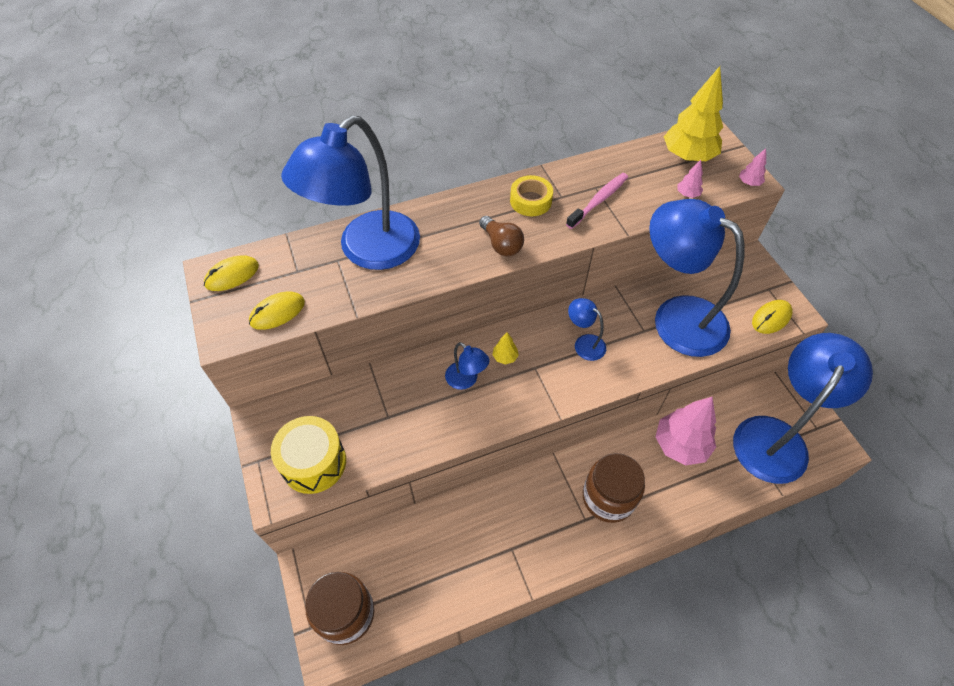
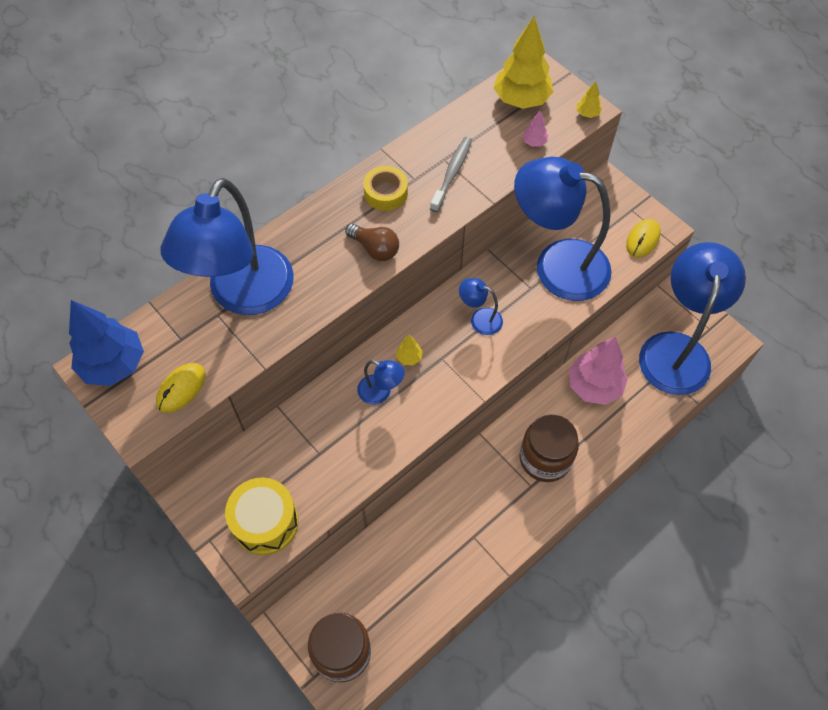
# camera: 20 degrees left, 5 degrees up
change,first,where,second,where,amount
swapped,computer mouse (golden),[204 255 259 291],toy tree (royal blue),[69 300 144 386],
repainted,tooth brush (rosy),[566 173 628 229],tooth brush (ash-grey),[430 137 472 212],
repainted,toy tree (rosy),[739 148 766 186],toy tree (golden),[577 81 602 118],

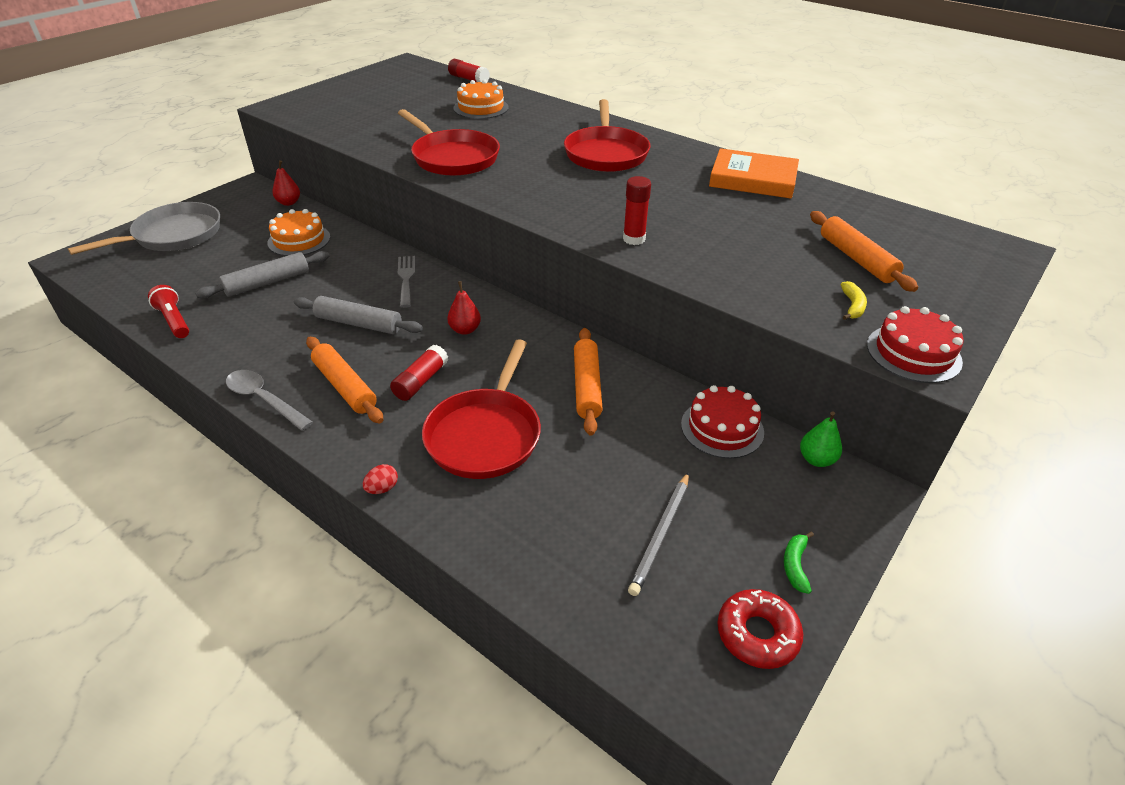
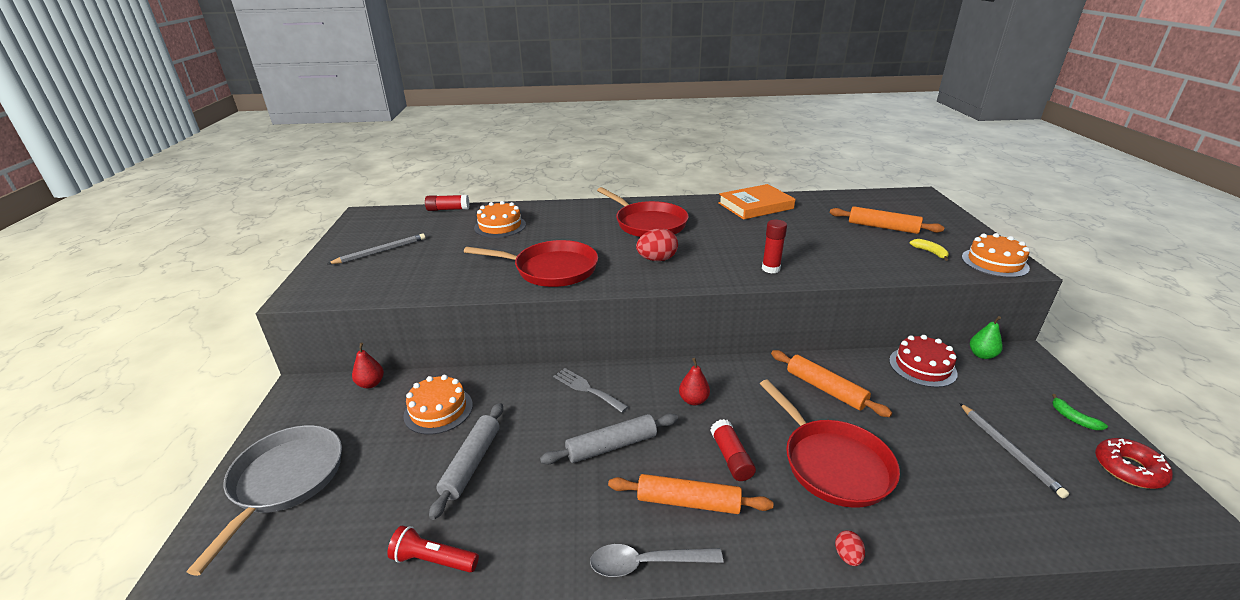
# camera: 40 degrees left, 10 degrees down
change,first,where,second,where,amount
new,,,lead pencil (ash-grey),[328 233 425 264],
new,,,egg shape (red),[636 228 678 261],
repainted,layer cake (red),[867 306 964 383],layer cake (bright orange),[962 233 1030 278],

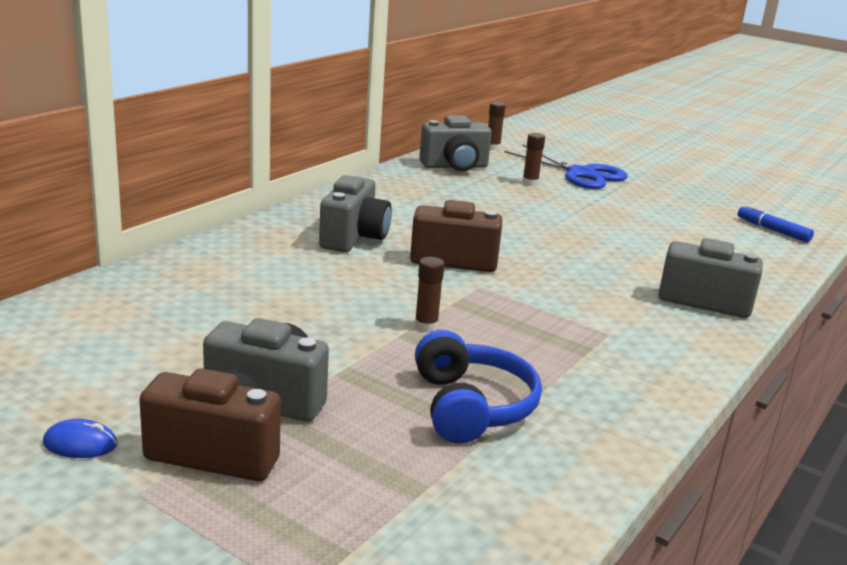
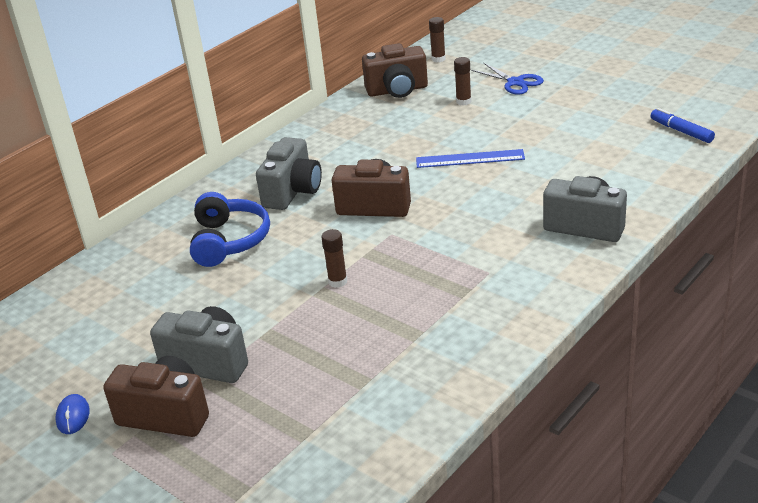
# camera: 10 degrees right, 10 degrees up
change,first,where,second,where,amount
rotated,computer mouse (royal blue),[43 419 118 458],,[55 394 90 434],75 degrees clockwise
shifted,over-ear headphones (royal blue),[415 330 542 444],,[190 192 270 267],
repainted,photo camera (ash-grey),[419 116 492 171],photo camera (dark brown),[362 43 428 98],
new,,,ruler (royal blue),[416 149 525 168],
scaled,pair of scissors (royal blue),[504 144 628 189],,[471 63 544 95],x0.64

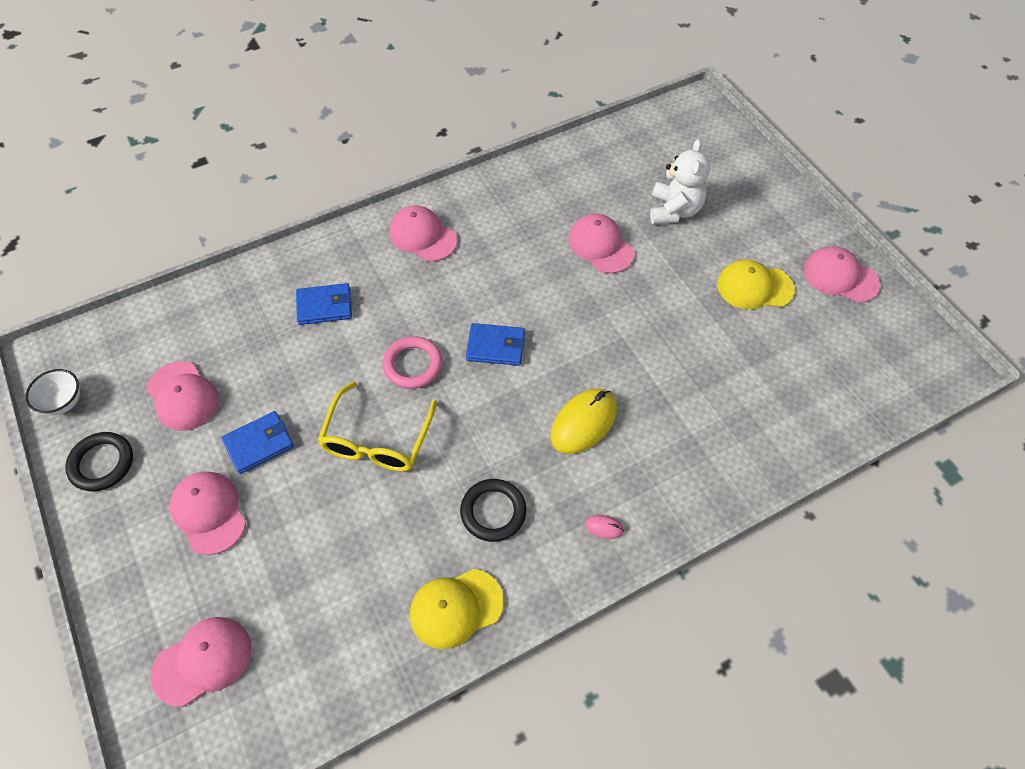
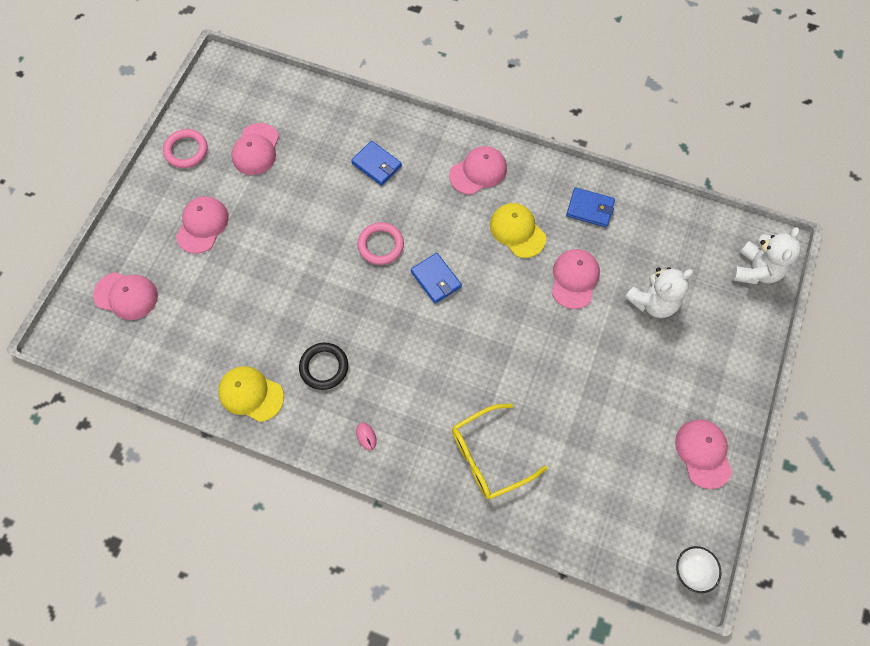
# camera: 50 degrees right, 10 degrees up
change,first,where,second,where,amount
repainted,hoop (black),[65 432 133 491],hoop (rosy),[163 129 208 168],
rotated,baseball cap (rosy),[389 206 457 262],,[449 146 507 195],60 degrees clockwise
shifted,glasses (golden),[318 382 437 471],,[452 404 547 499],
shifted,baseball cap (golden),[717 260 795 310],,[490 203 546 258],
shifted,billfold (royal blue),[221 411 294 474],,[566 188 615 227],
shifted,bowl (white),[25 369 80 415],,[676 546 721 593],
new,,,stuffed bear (white),[732 227 801 284],
gone,computer mouse (golden),[551 388 617 454],,,

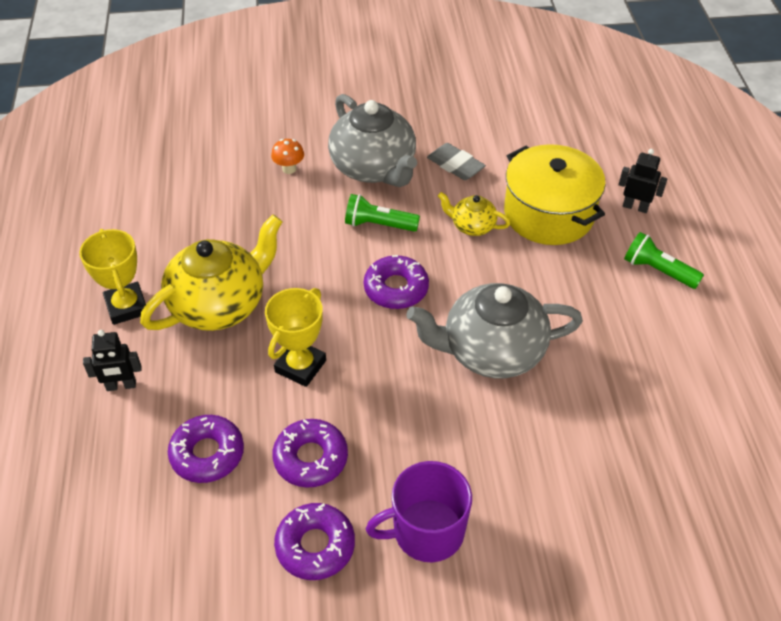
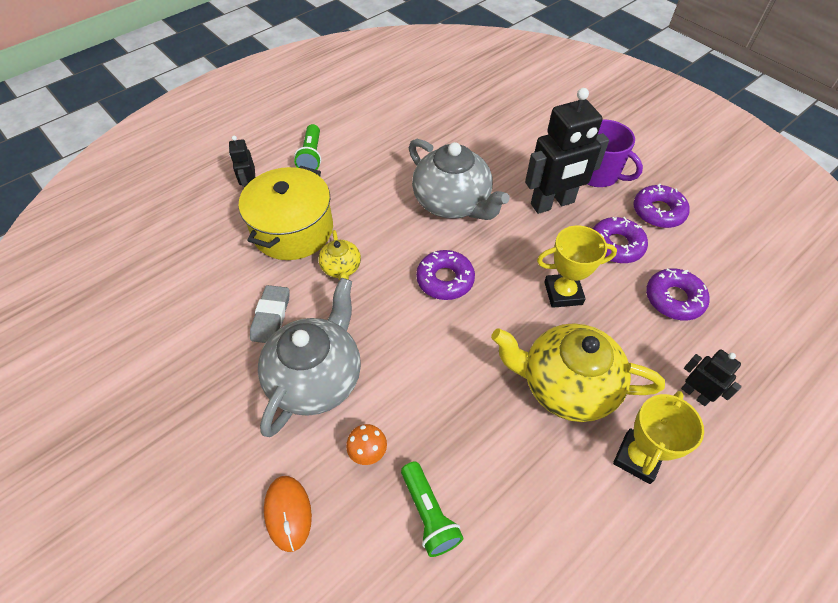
# camera: 125 degrees left, 5 degrees up
change,first,where,second,where,amount
new,,,computer mouse (bright orange),[264 476 312 552],
shifted,torch (emerald),[345 194 420 232],,[401 461 464 557],
new,,,robot figure (black),[525 88 609 214],

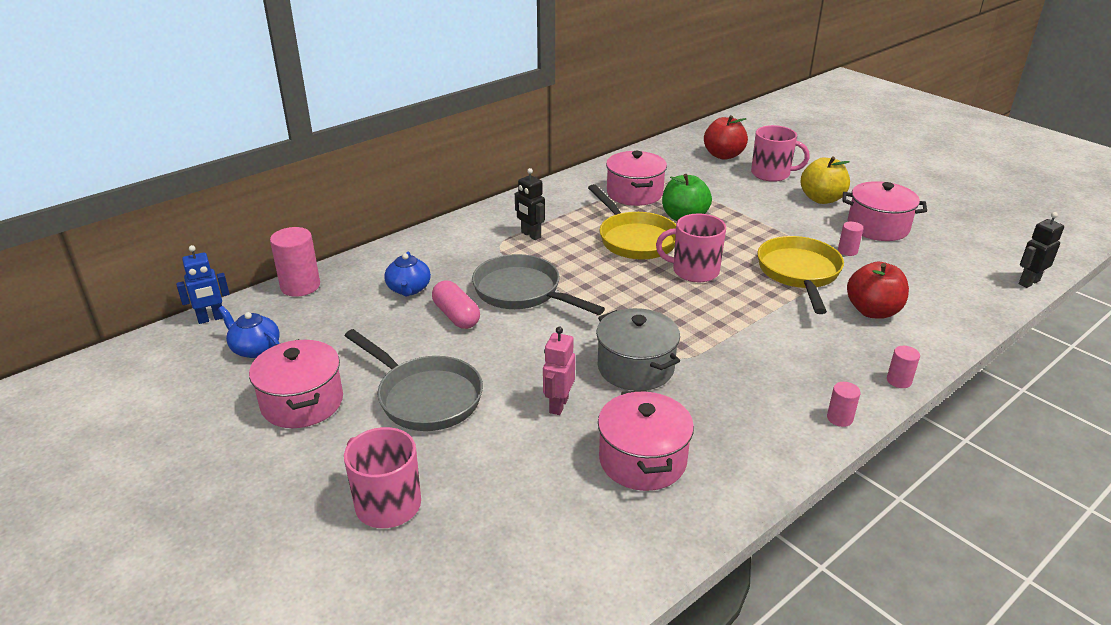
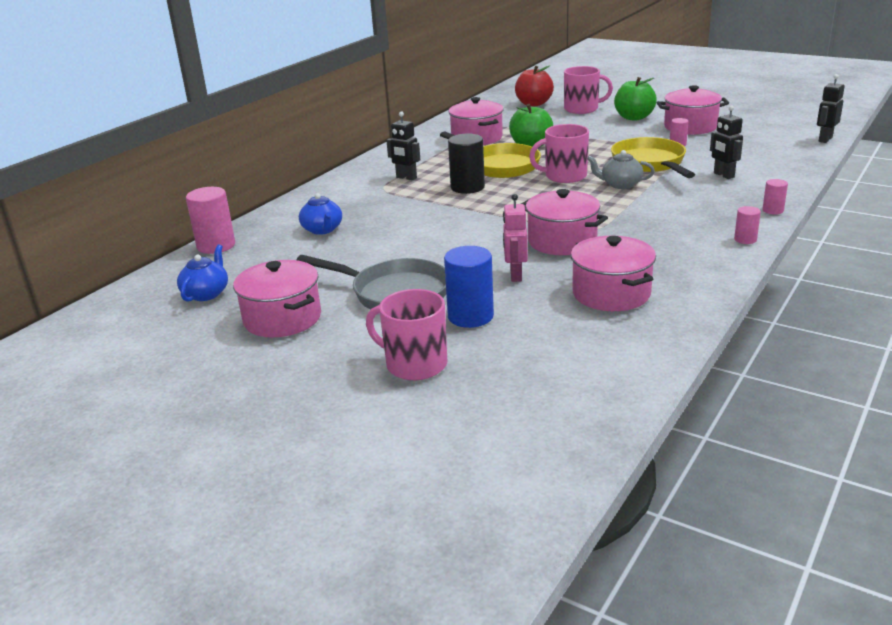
# camera: 15 degrees left, 5 degrees down
change,first,where,second,where,amount
rotated,china teapot (royal blue),[218 306 280 358],,[177 244 228 302],90 degrees clockwise
new,,,solid cylinder (royal blue),[444 246 494 328],
new,,,solid cylinder (black),[448 133 485 194],
repainted,cooking pot (ash-grey),[596 308 680 391],cooking pot (rosy),[521 189 608 255],
new,,,china teapot (ash-grey),[587 150 655 189],
repainted,apple fruit (golden),[801 156 850 204],apple fruit (emerald),[614 77 657 121],
swapped,apple fruit (red),[847 262 909 319],robot figure (black),[710 105 743 179],
gone,robot figure (royal blue),[176 245 230 324],,,
gone,pill (rosy),[432 280 480 329],,,
gone,pan (ash-grey),[472 254 605 315],,,

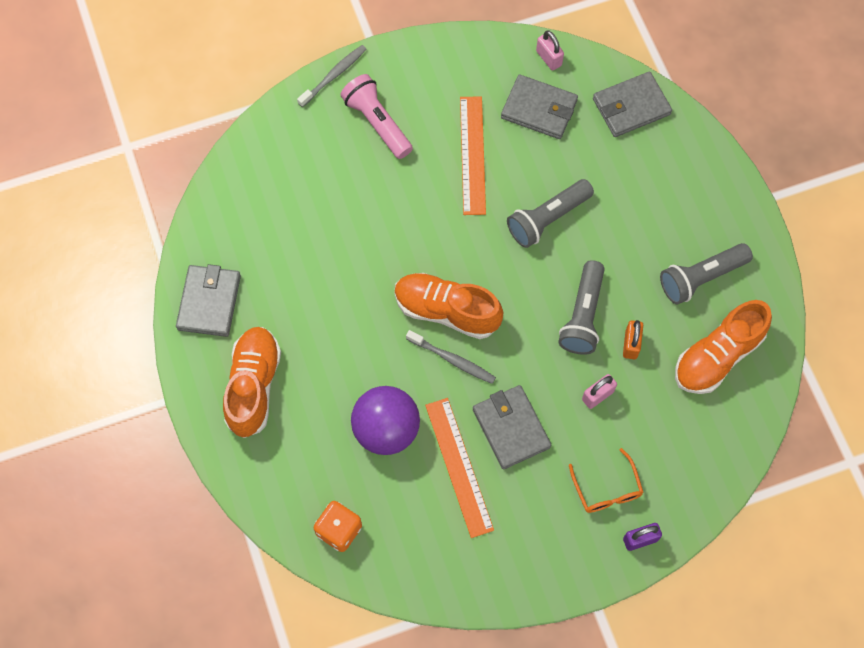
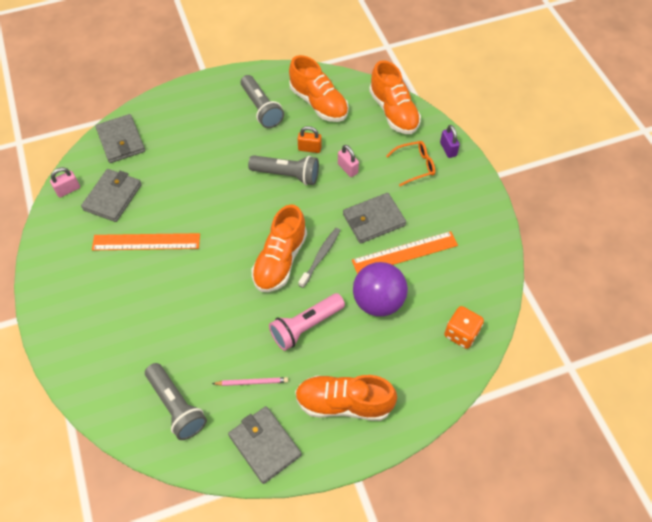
# camera: 90 degrees left, 10 degrees down
change,first,where,second,where,amount
shifted,torch (ash-grey),[507 179 594 248],,[145 363 207 440],
new,,,lead pencil (rosy),[212 377 288 386],
rotated,billfold (ash-grey),[176 264 241 337],,[228 406 302 484],45 degrees clockwise
shifted,torch (rosy),[340 74 413 159],,[269 293 345 351],
new,,,shoe (bright orange),[369 60 421 134],
gone,tooth brush (ash-grey),[297 45 367 107],,,

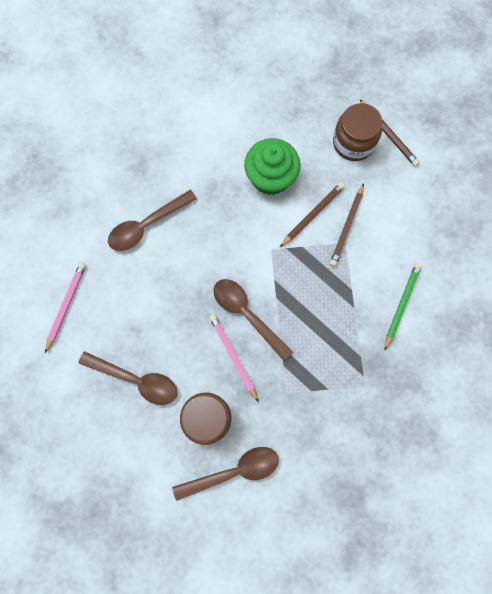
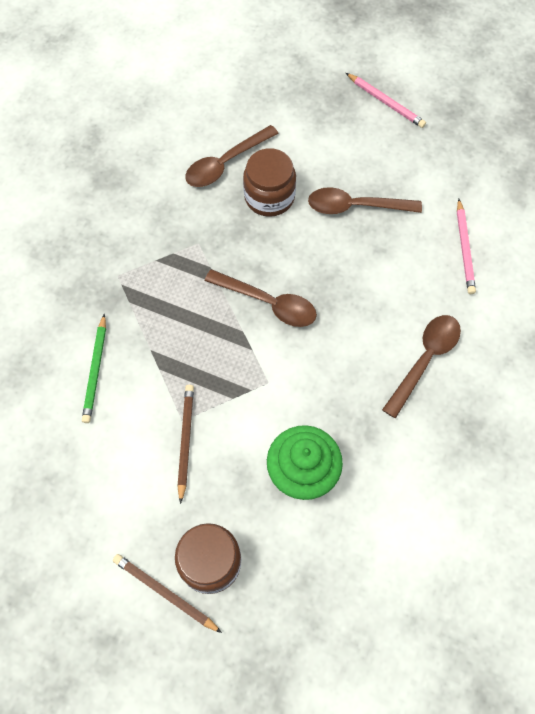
# camera: 160 degrees right, 10 degrees down
change,first,where,second,where,amount
shifted,lead pencil (rosy),[209 314 258 402],,[346 73 426 128],
gone,lead pencil (dark brown),[280 182 345 247],,,

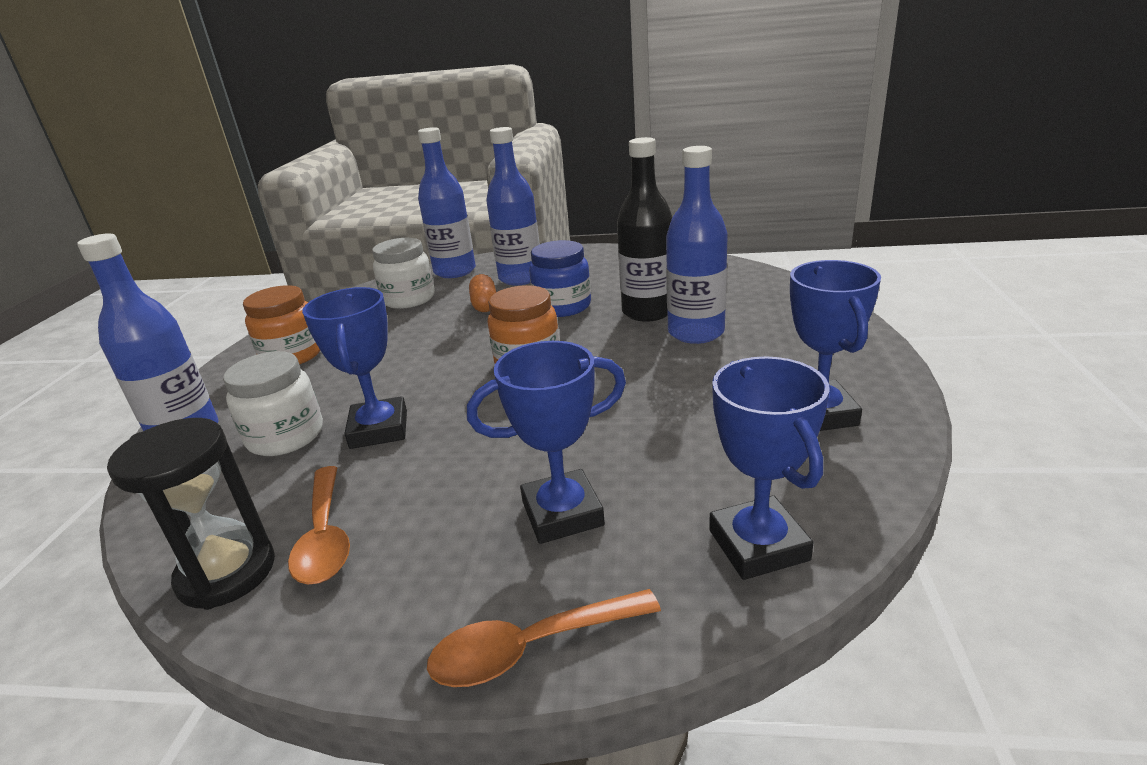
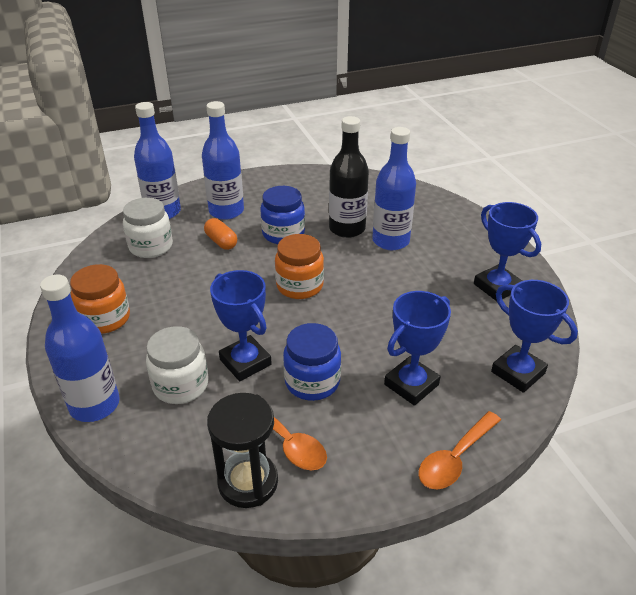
# camera: 30 degrees left, 10 degrees up
change,first,where,second,where,amount
new,,,preserve jar (royal blue),[283 323 341 401],

